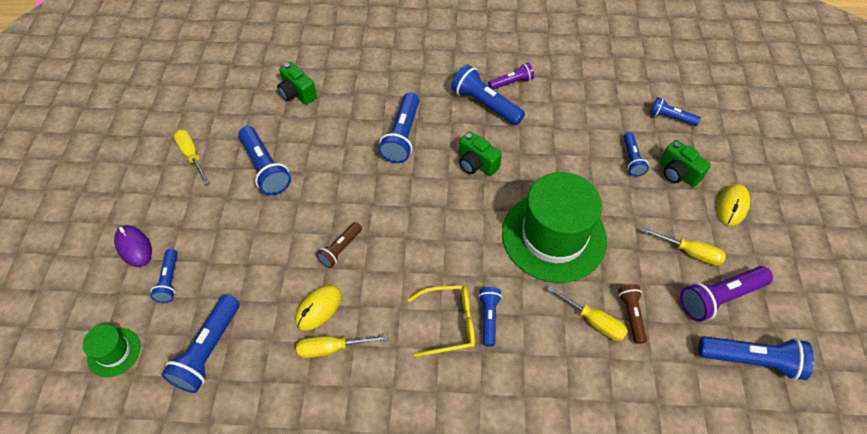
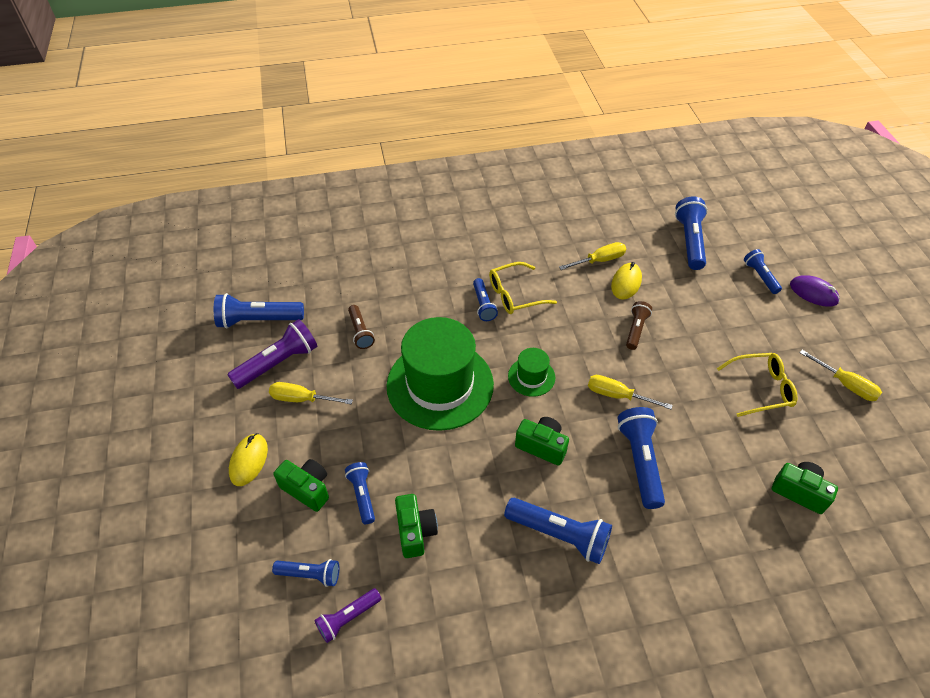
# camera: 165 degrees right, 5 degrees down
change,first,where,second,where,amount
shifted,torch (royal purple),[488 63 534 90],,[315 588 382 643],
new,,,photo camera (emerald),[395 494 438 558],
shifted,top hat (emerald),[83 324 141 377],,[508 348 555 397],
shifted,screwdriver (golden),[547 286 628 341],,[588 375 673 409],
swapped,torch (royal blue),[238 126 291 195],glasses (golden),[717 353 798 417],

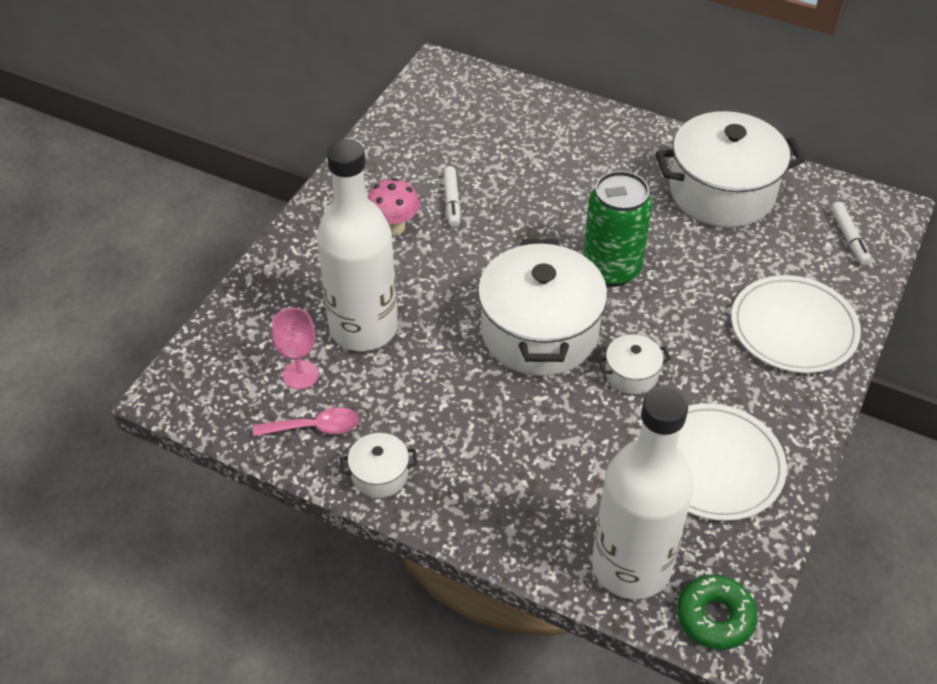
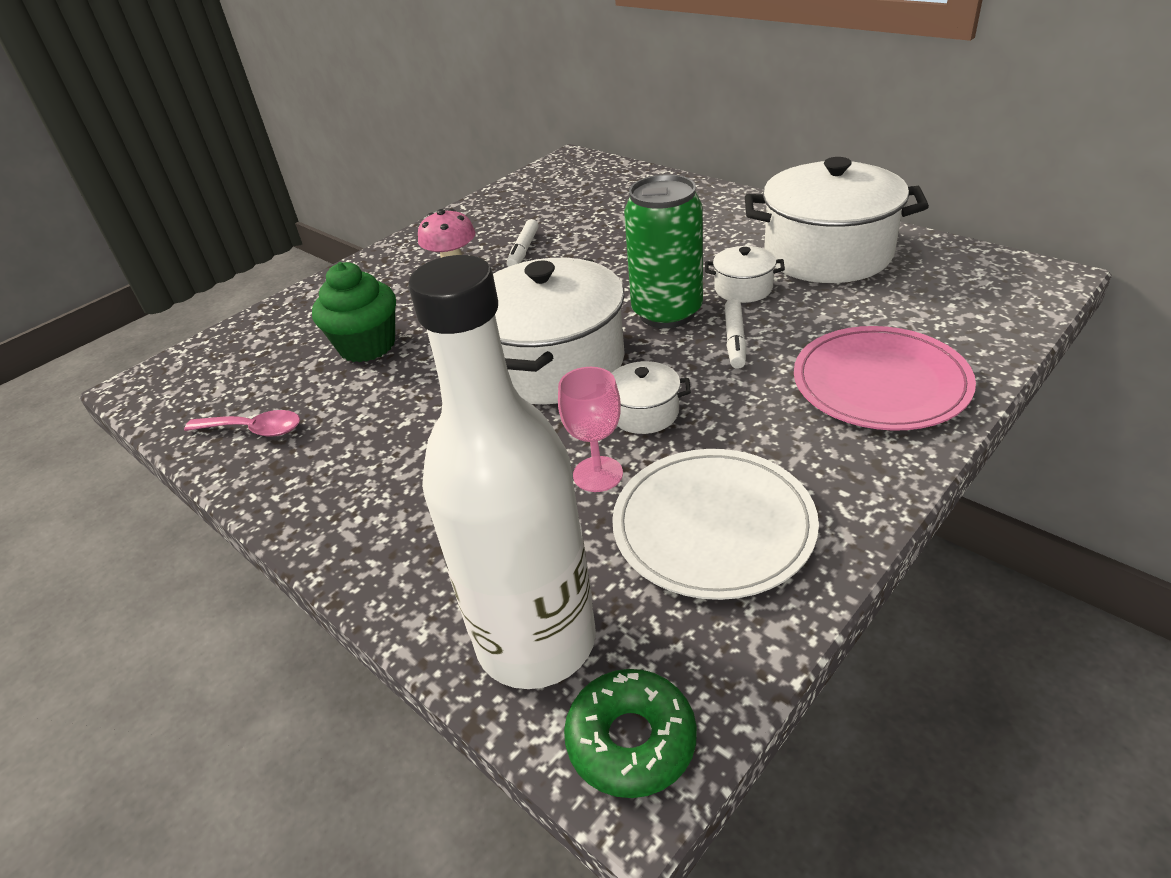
# camera: 20 degrees right, 10 degrees down
change,first,where,second,where,amount
swapped,bottle (white),[317 139 398 351],cupcake (emerald),[312 262 396 362],
shifted,wine glass (rosy),[271 308 319 389],,[558 367 623 492],
shifted,cooking pot (white),[340 433 418 498],,[705 246 785 303],
shifted,marker (white),[831 202 871 265],,[724 299 746 369],
repainted,dinner plate (white),[731 275 861 373],dinner plate (rosy),[794 326 976 431],

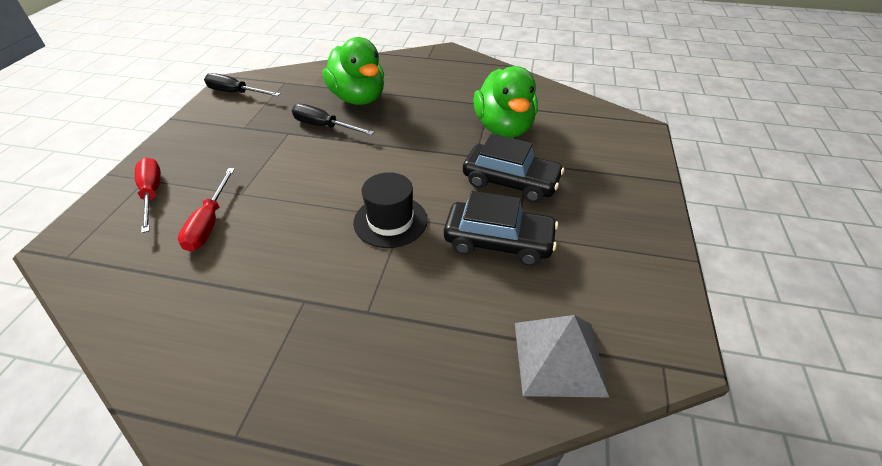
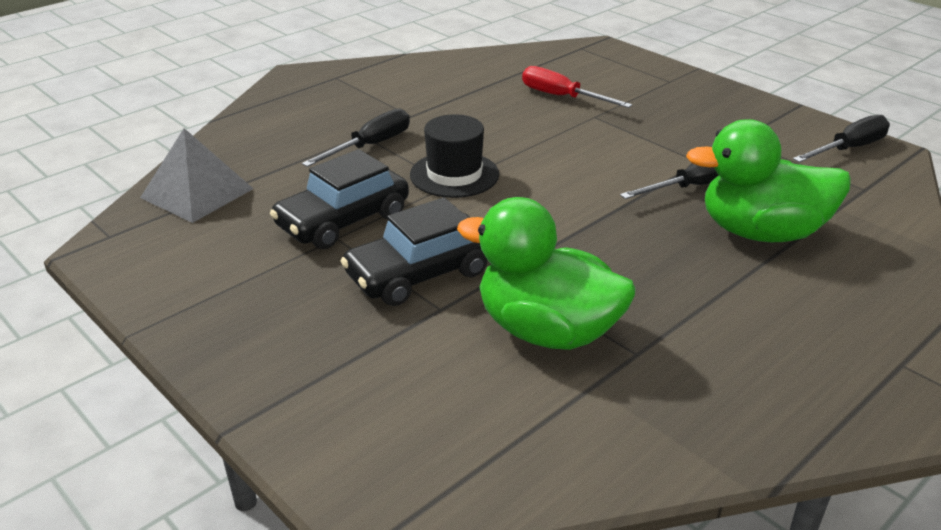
# camera: 125 degrees right, 10 degrees down
change,first,where,second,where,amount
new,,,screwdriver (black),[302 108 410 167],
gone,screwdriver (red),[135 157 161 233],,,

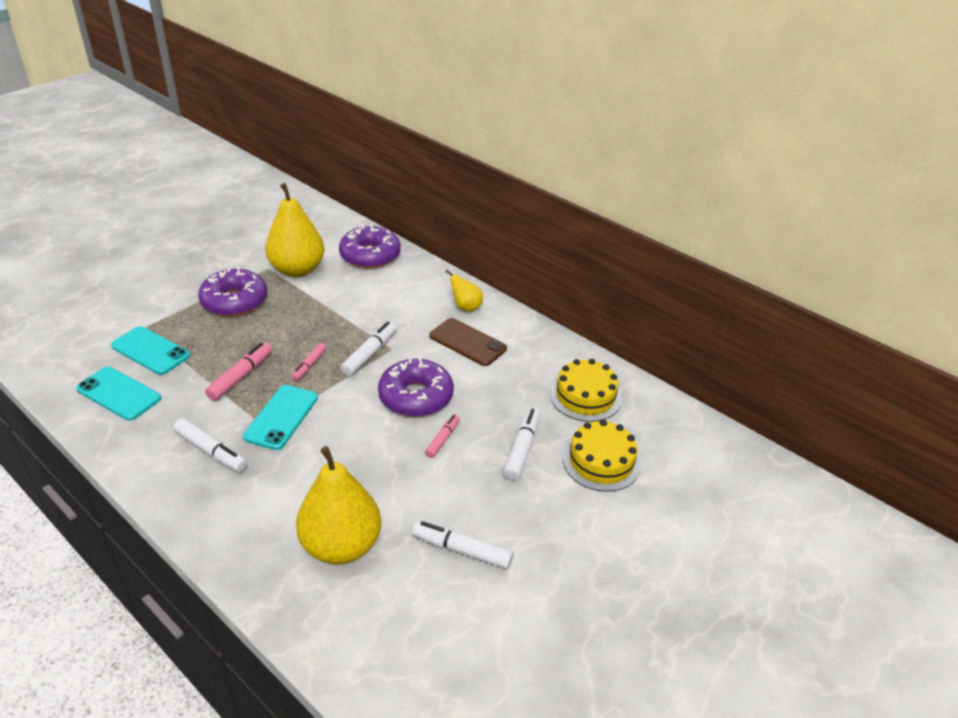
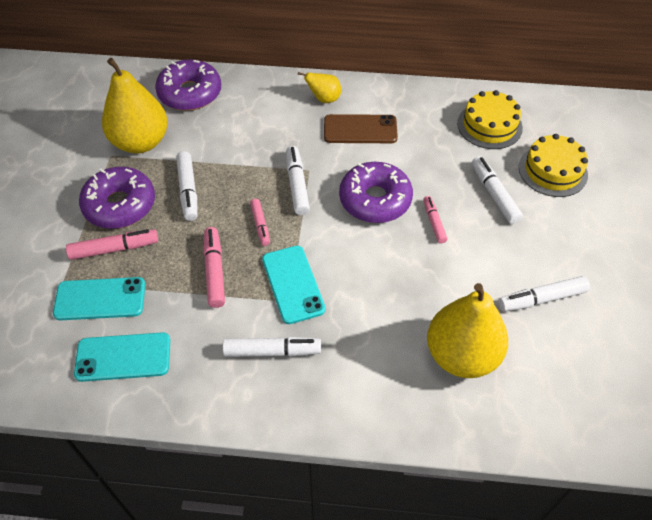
# camera: 35 degrees left, 15 degrees up
change,first,where,second,where,amount
new,,,marker (rosy),[66 229 158 260],
new,,,marker (white),[176 151 198 221],

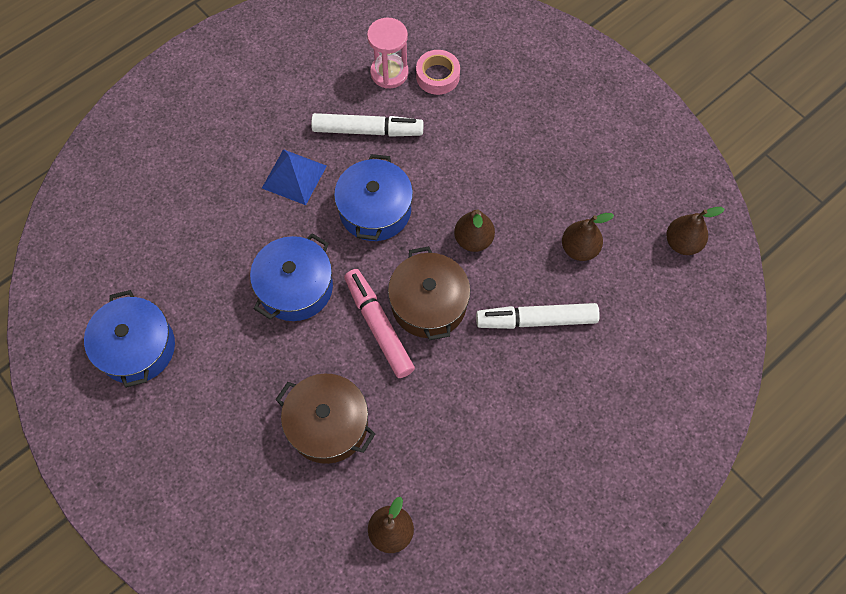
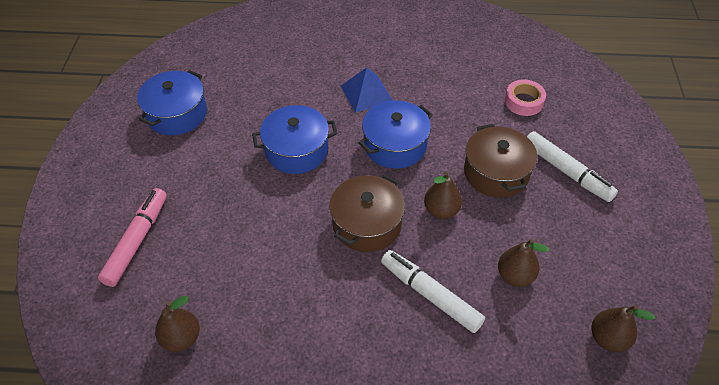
# camera: 45 degrees right, 15 degrees down
change,first,where,second,where,amount
shifted,marker (rosy),[344 269 415 378],,[98 188 167 287],
shifted,cooking pot (dark brown),[275 374 375 464],,[464 124 537 198],
shifted,marker (white),[311 113 424 137],,[527 131 618 202],
gone,sand timer (rosy),[367 18 409 89],,,

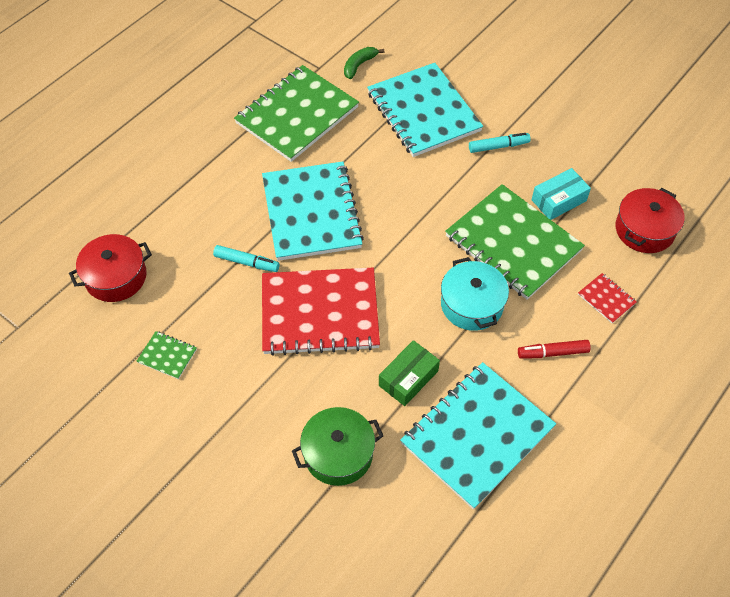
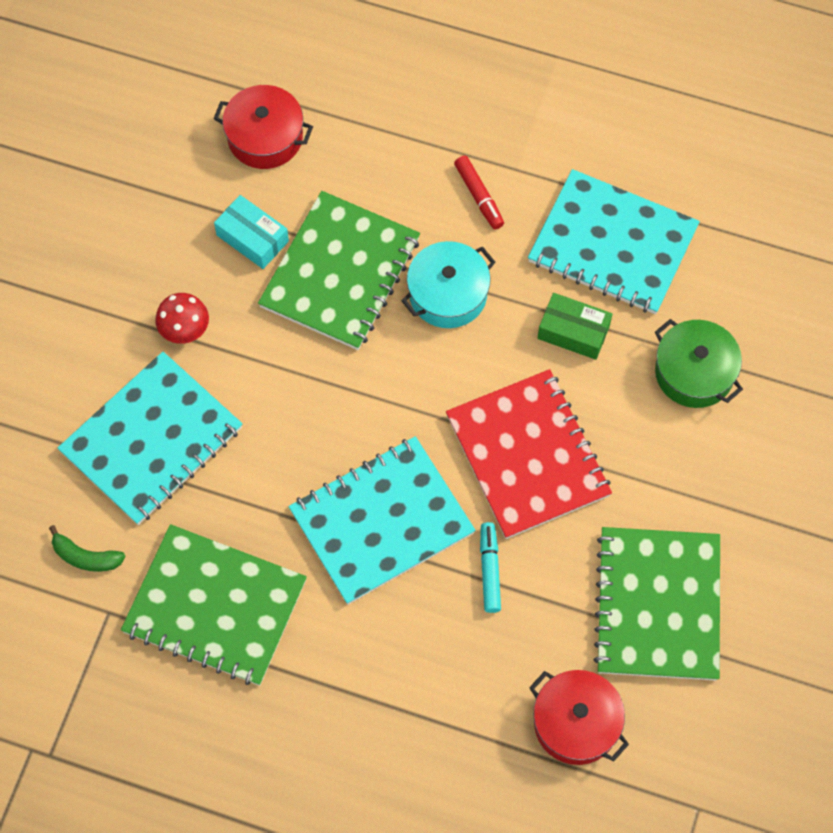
# camera: 110 degrees left, 10 degrees up
change,first,where,second,where,amount
swapped,marker (aqua),[469 133 531 153],toadstool (red),[155 293 209 344],
scaled,notepad (emerald),[137 331 197 379],,[594 527 720 681],x2.46
gone,notepad (red),[578 273 637 323],,,

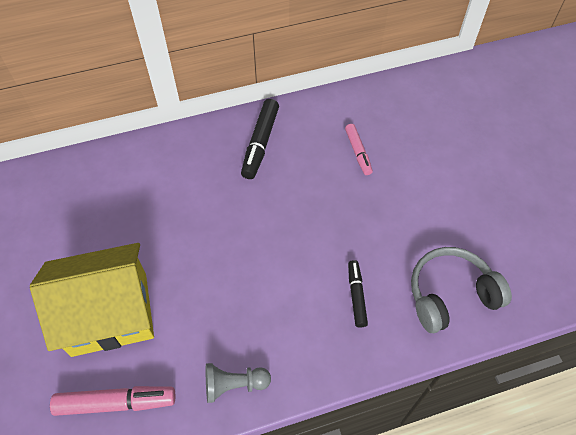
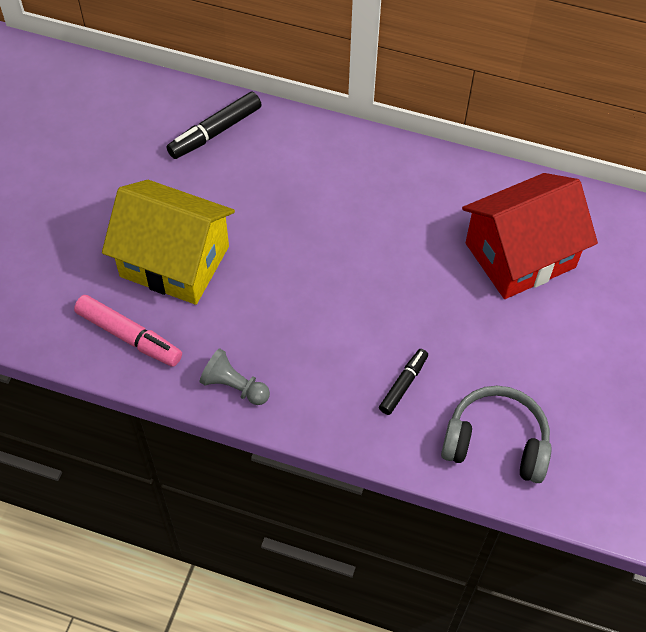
# camera: 35 degrees right, 0 degrees up
change,first,where,second,where,amount
shifted,marker (black),[241 99 279 179],,[167 92 262 159],
swapped,marker (rosy),[345 124 373 175],cottage (red),[462 173 598 299],

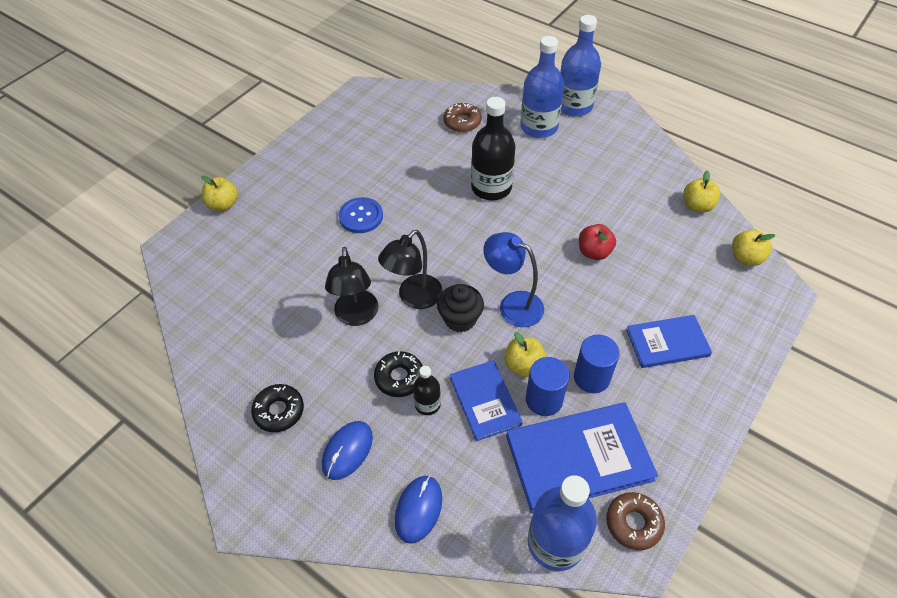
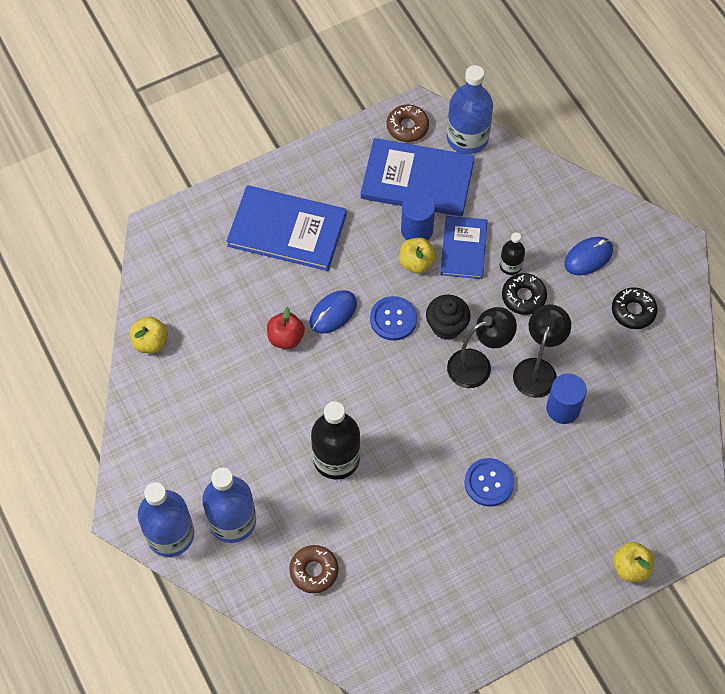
# camera: 155 degrees left, 10 degrees up
change,first,where,second,where,amount
scaled,book (royal blue),[626 315 712 368],,[227 185 347 271],x1.62
shifted,computer mouse (royal blue),[395 476 442 544],,[310 290 357 334],
swapped,reading lamp (royal blue),[484 232 544 327],button (royal blue),[370 296 417 341],
shifted,solid cylinder (royal blue),[574 334 620 393],,[546 373 587 424],
gone,apple fruit (golden),[732 230 776 266],,,

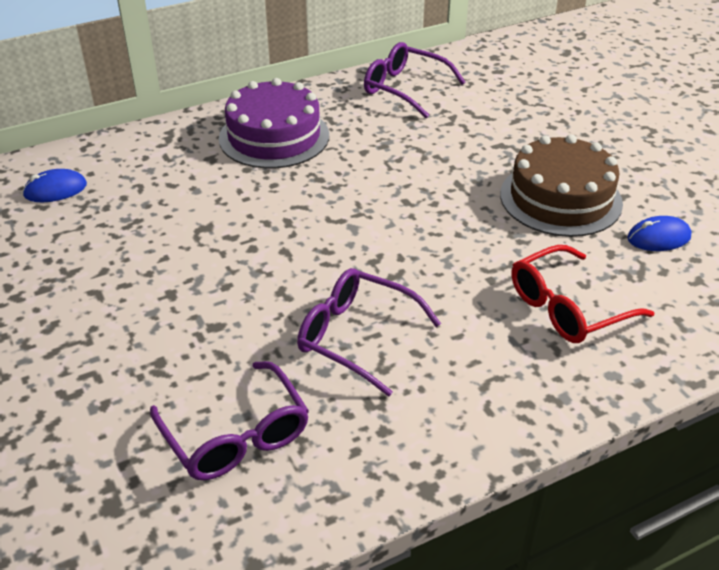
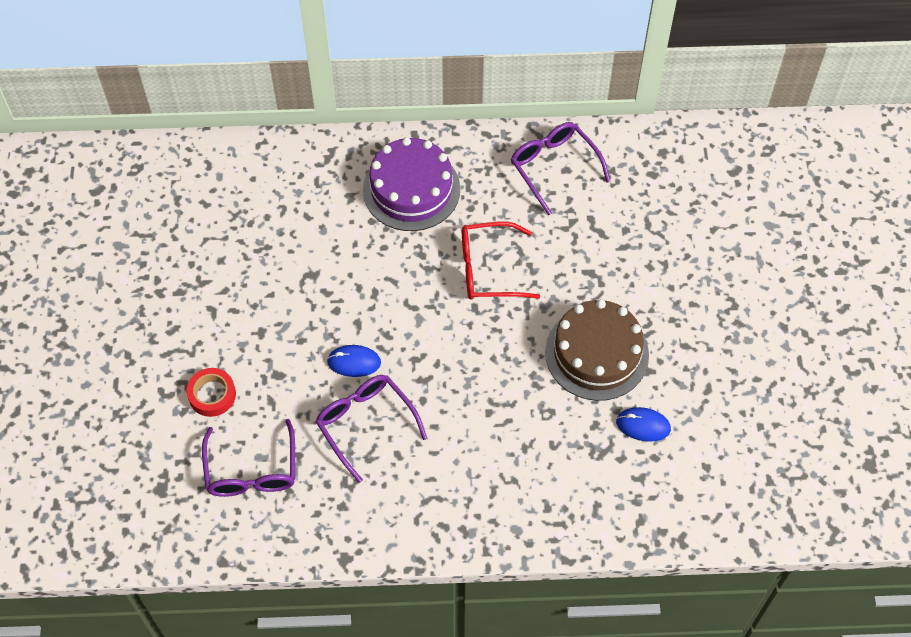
# camera: 25 degrees right, 20 degrees up
change,first,where,second,where,amount
new,,,roll of tape (red),[187 368 236 417],
shifted,computer mouse (royal blue),[22 169 87 202],,[327 345 381 377],
shifted,glasses (red),[512 245 654 343],,[462 222 540 300],

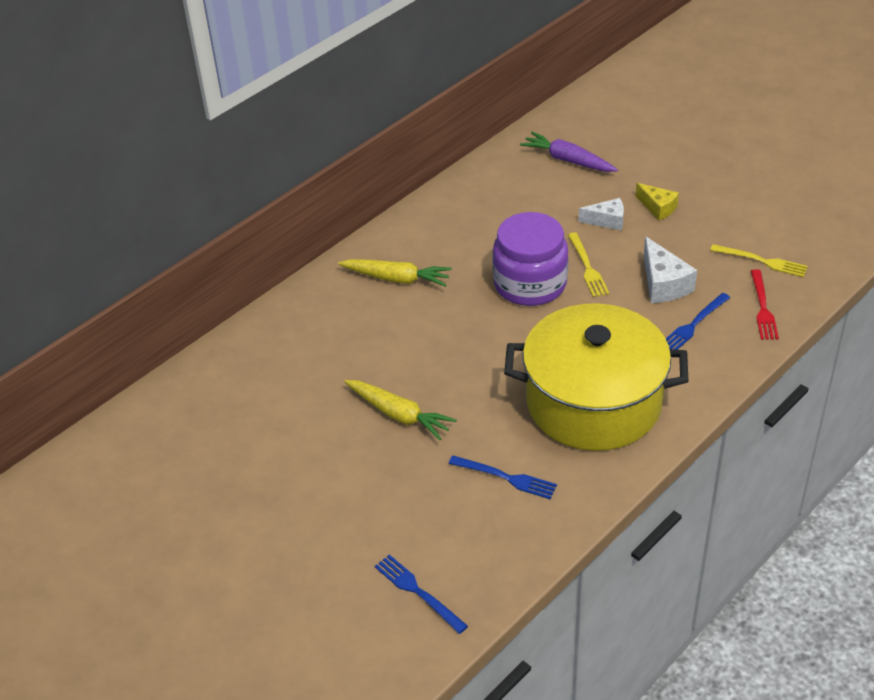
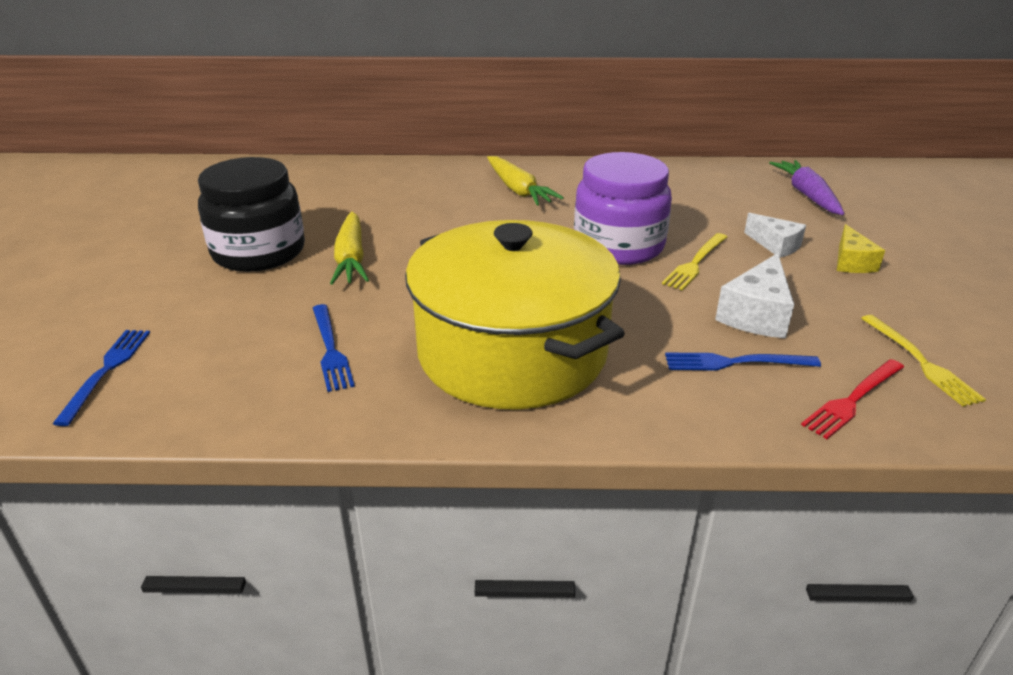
# camera: 45 degrees right, 10 degrees down
change,first,where,second,where,amount
new,,,preserve jar (black),[198 157 305 272],

